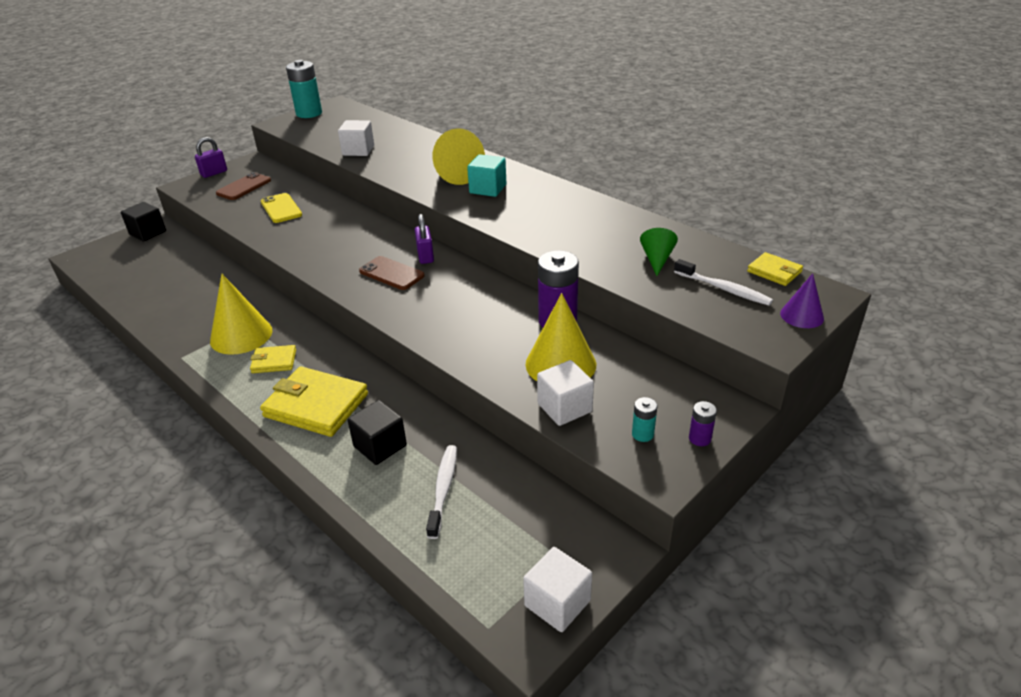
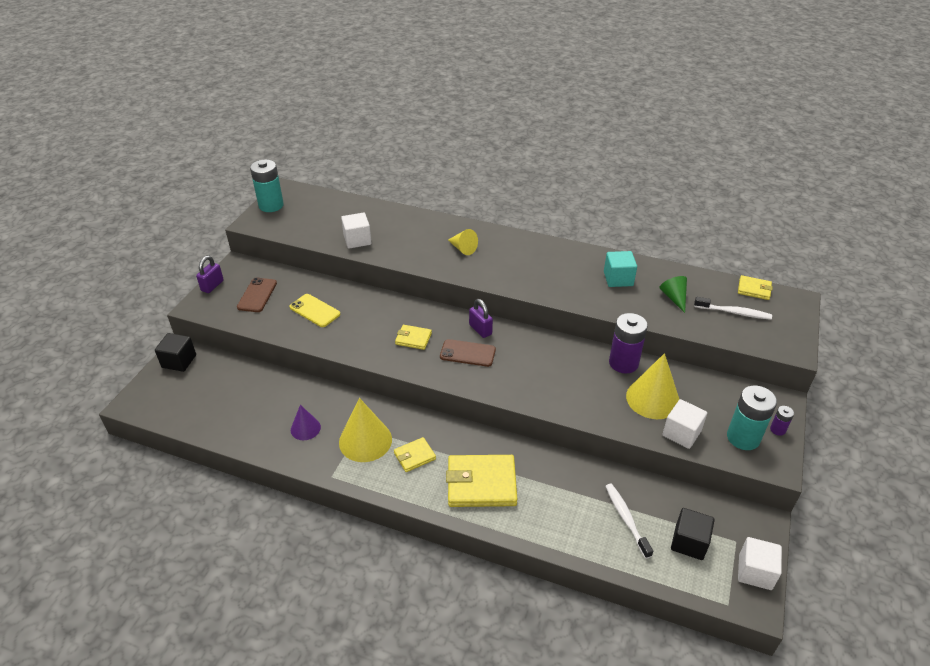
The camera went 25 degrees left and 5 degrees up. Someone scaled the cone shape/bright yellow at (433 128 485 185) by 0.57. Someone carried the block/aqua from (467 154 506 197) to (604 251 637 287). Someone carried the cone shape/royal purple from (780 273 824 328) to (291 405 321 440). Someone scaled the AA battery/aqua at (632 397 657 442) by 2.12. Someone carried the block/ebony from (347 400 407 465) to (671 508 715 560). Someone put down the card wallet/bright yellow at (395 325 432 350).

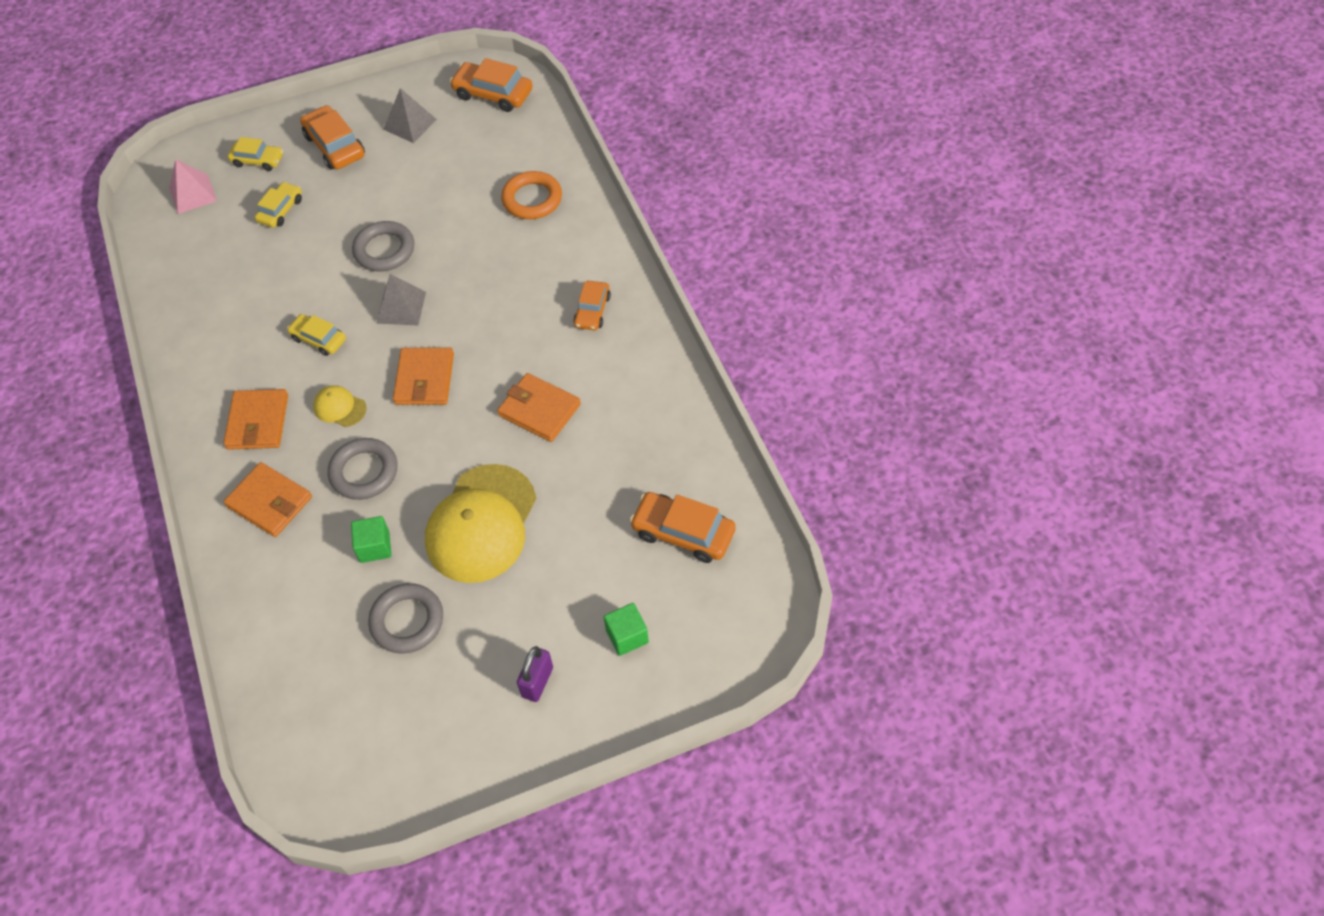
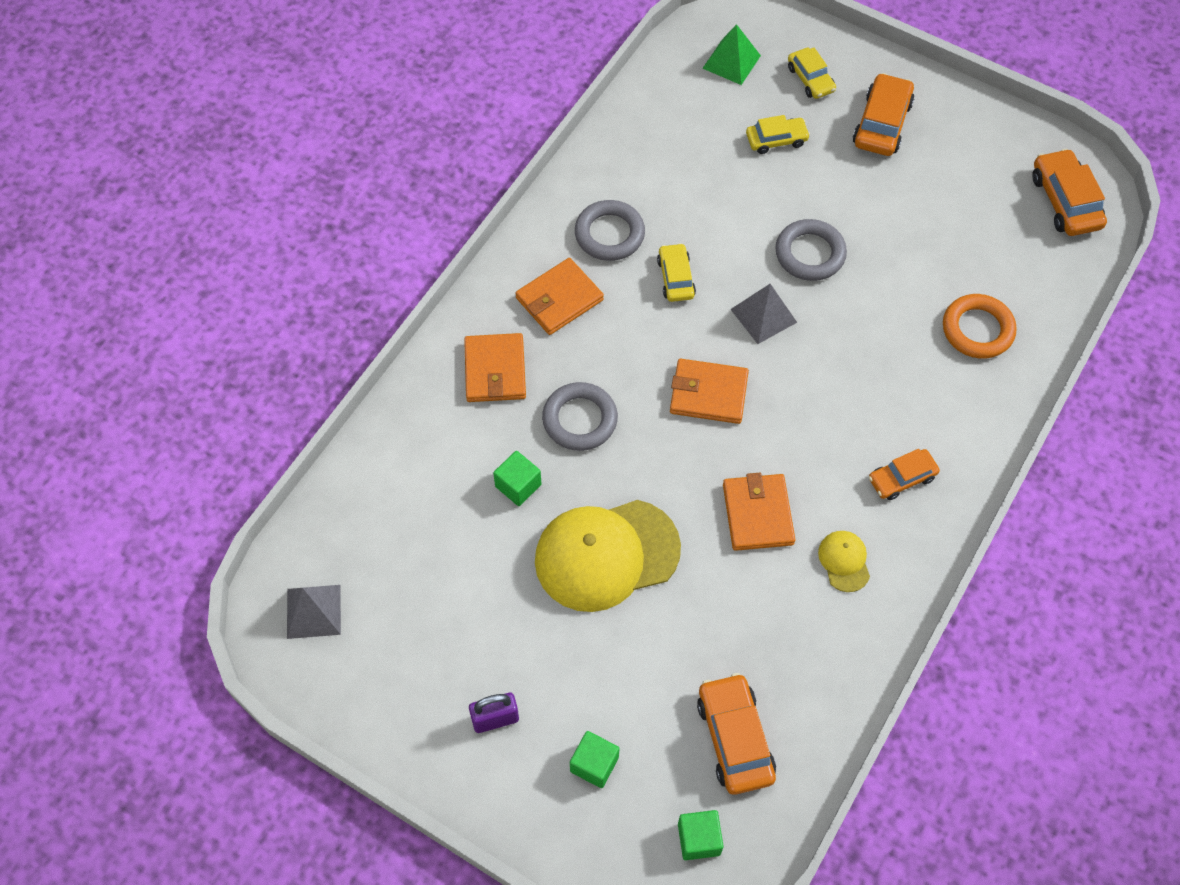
The camera went 50 degrees right and 5 degrees up. Someone carried the pyramid/ash-grey from (383 88 437 143) to (287 585 341 639). Someone repainted the pyramid/pink at (169 159 217 214), which became the pyramid/leaf-green at (702 24 761 85). Someone rotated the card wallet/orange-coloured at (393 348 454 405) by 45 degrees clockwise. Someone carried the cap/bright yellow from (313 385 367 427) to (818 531 870 592). Someone carried the torus/ash-grey from (368 583 443 654) to (575 200 645 261). Someone put down the block/leaf-green at (678 810 724 860).

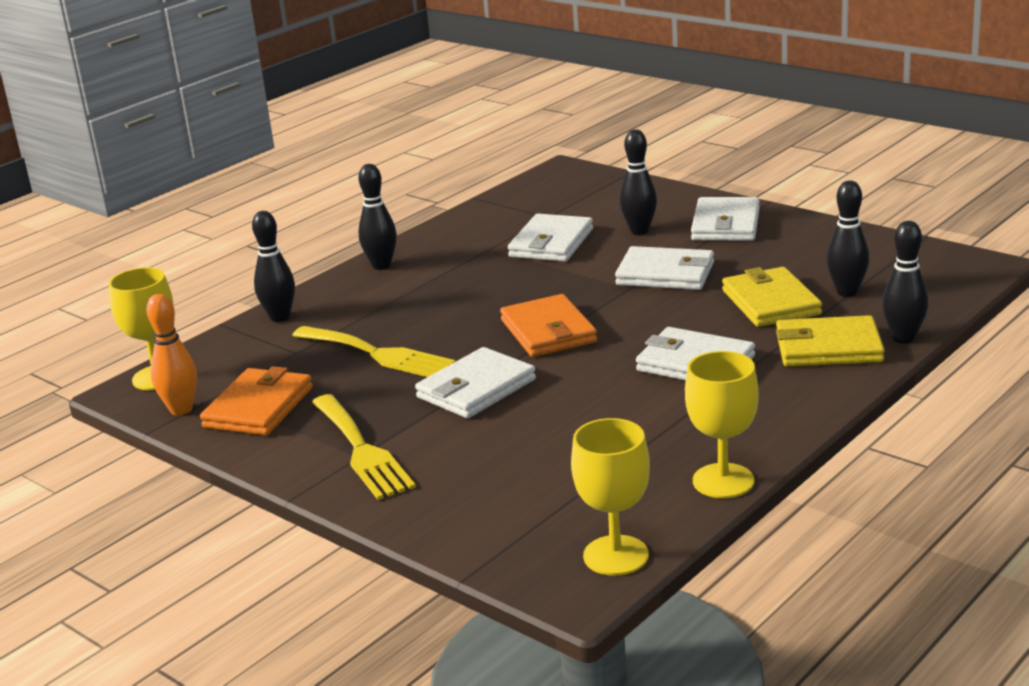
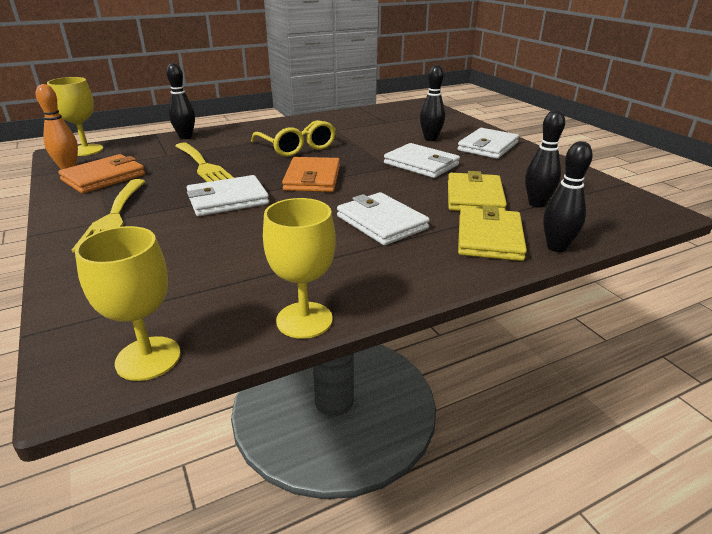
The camera went 20 degrees right and 5 degrees up. Someone took away the skittle/ebony at (358 164 397 270). Someone took away the card wallet/white at (508 214 593 262). Someone rotated the card wallet/bright yellow at (776 315 885 367) by 75 degrees clockwise. Someone put down the glasses/bright yellow at (251 120 336 157).

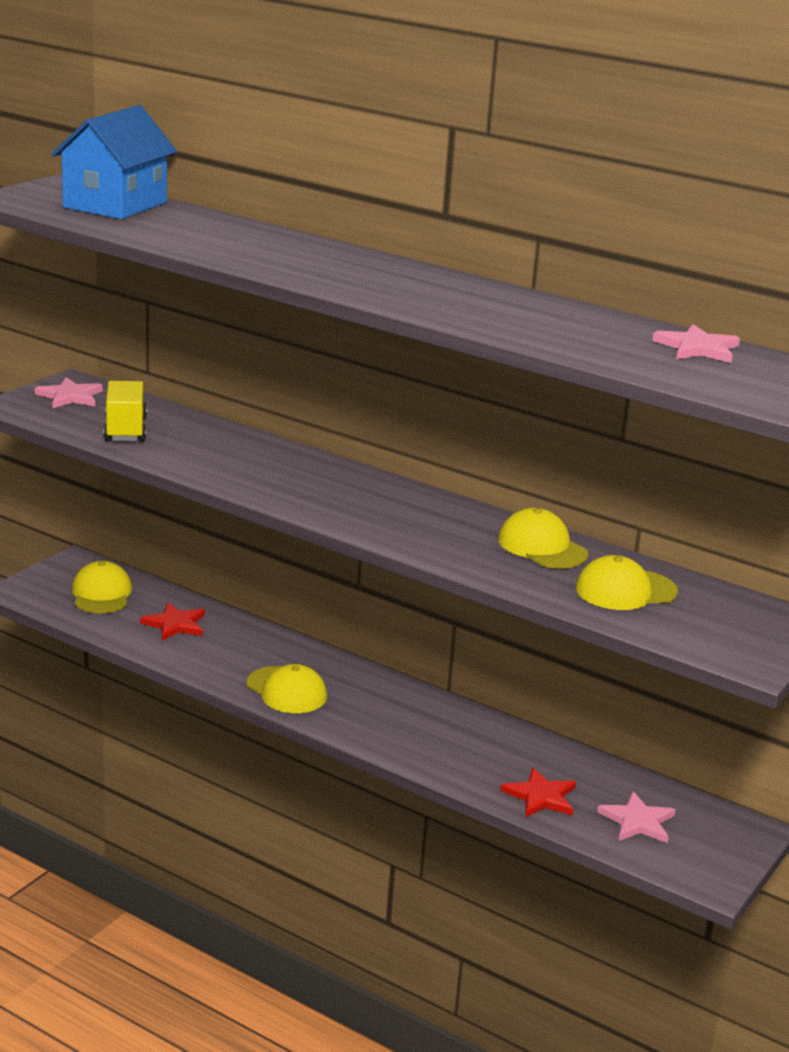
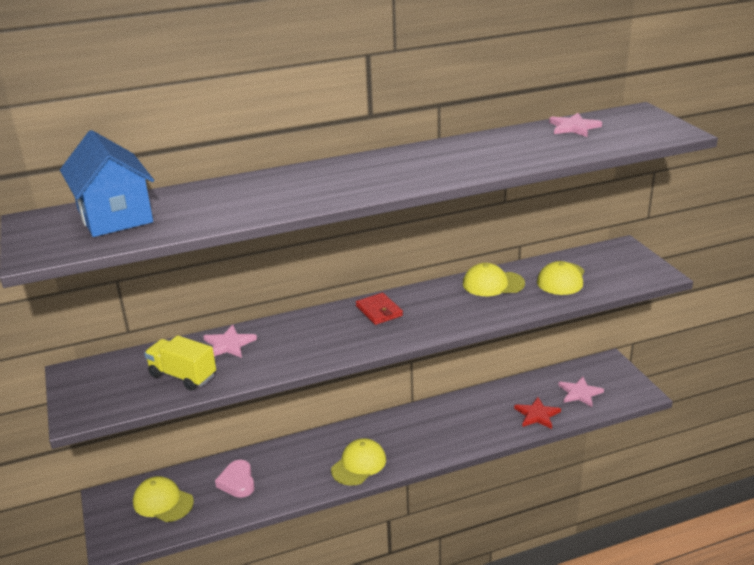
The camera went 50 degrees left and 5 degrees up. Someone carried the star/pink from (35 377 103 408) to (204 325 257 358). Someone swapped the star/crimson at (140 602 205 641) for the love heart/pink at (215 460 255 498). Someone rotated the cap/bright yellow at (246 664 327 713) by 45 degrees counterclockwise. Someone put down the card wallet/crimson at (356 293 403 325).

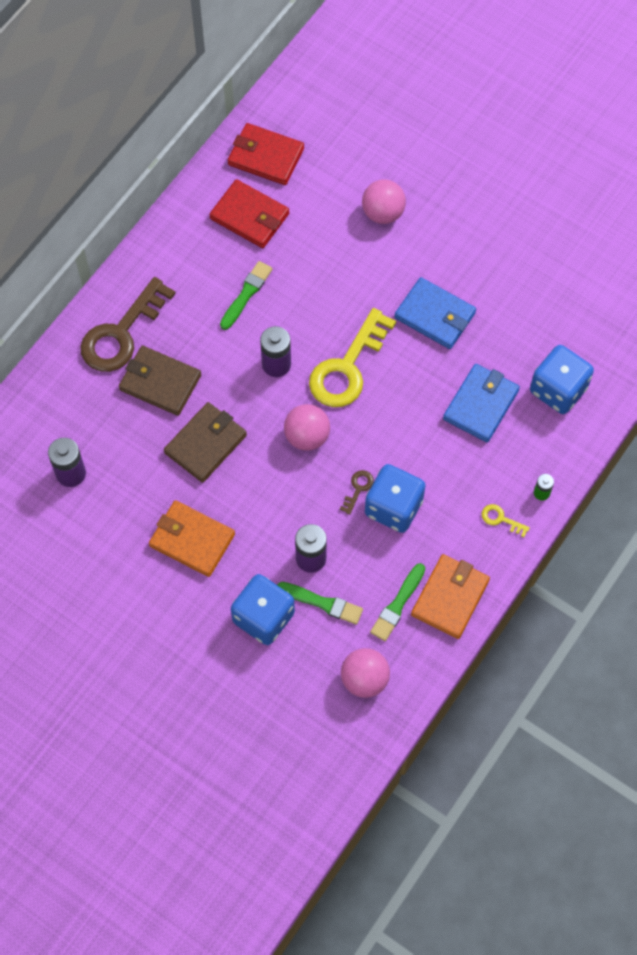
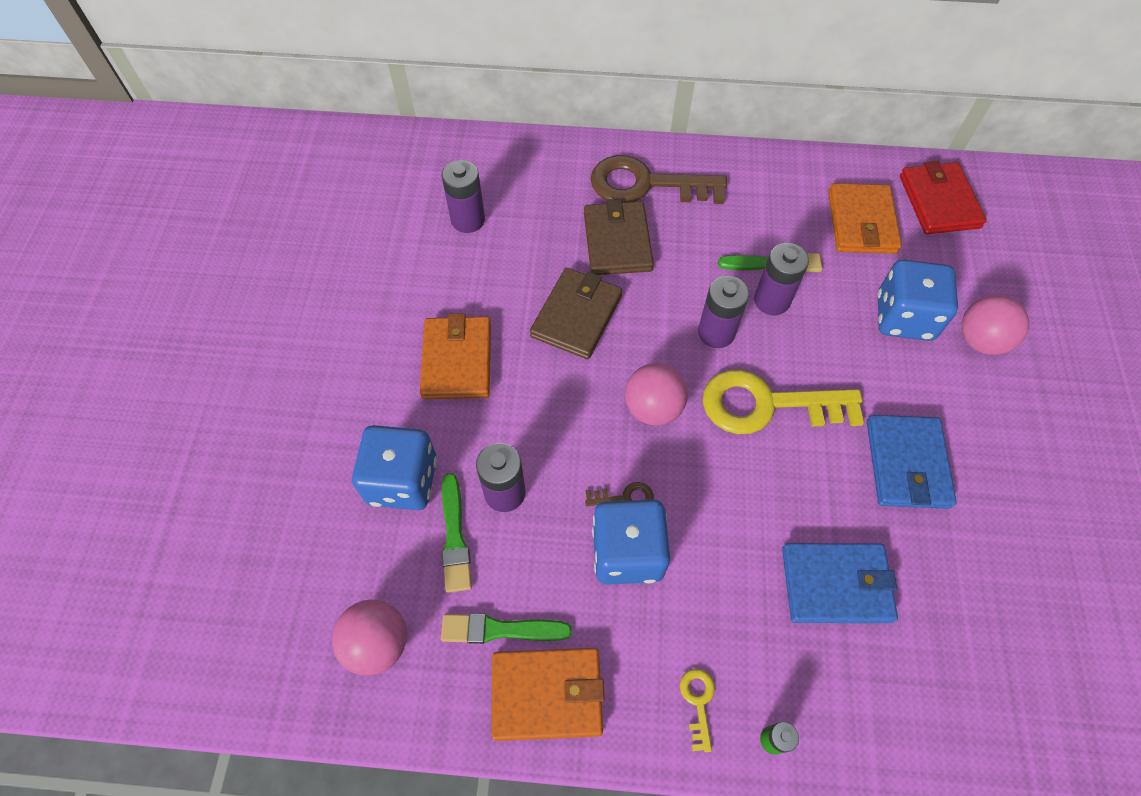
The camera went 60 degrees right and 5 degrees down. Someone repainted the card wallet/crimson at (210 179 289 248), which became the card wallet/orange-coloured at (828 183 902 254). Someone carried the die/cobalt from (530 345 594 414) to (878 260 958 341). Someone rotated the card wallet/brown at (164 402 247 483) by 75 degrees counterclockwise. Someone put down the AA battery/royal purple at (754 243 809 315).

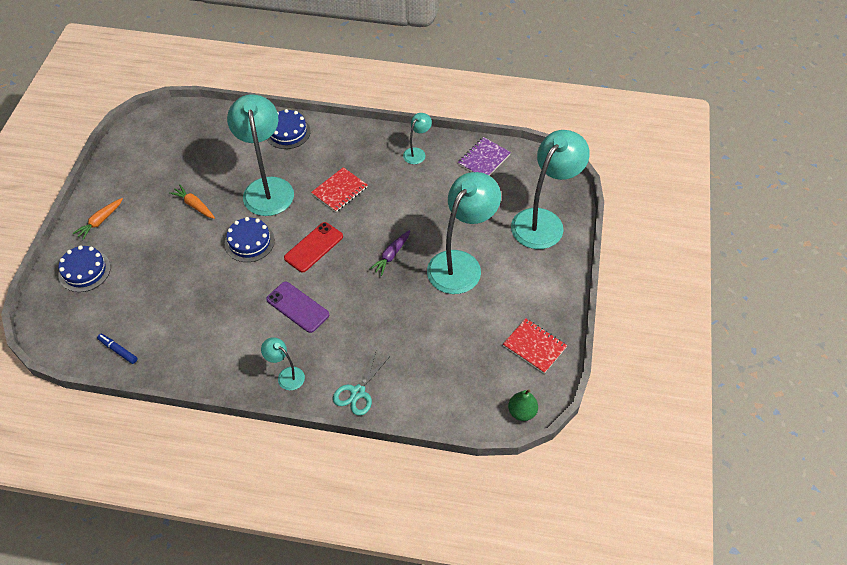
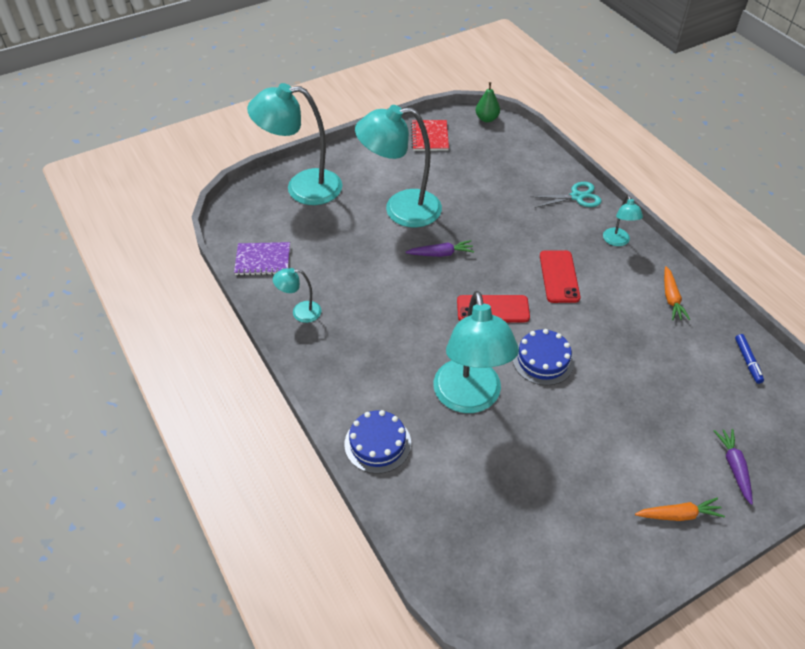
The camera went 130 degrees left and 5 degrees down. Someone rotated the desk lamp/aqua at (227 94 294 216) by 45 degrees counterclockwise. Someone took away the notepad/crimson at (311 167 367 212). Someone carried the carrot/orange-coloured from (169 184 215 219) to (664 266 690 320). Someone swapped the cake/cobalt at (58 245 111 292) for the carrot/royal purple at (714 429 753 505). Someone repainted the smartphone/royal purple at (266 282 329 333), which became the smartphone/crimson at (540 250 580 303).

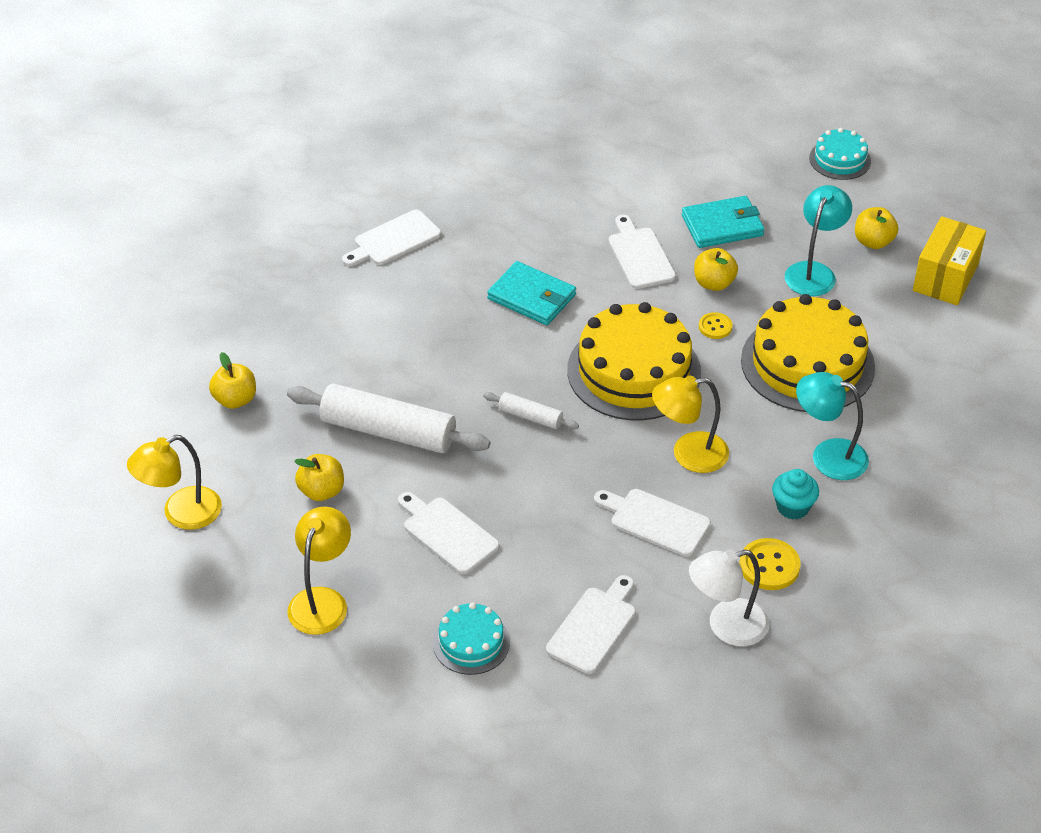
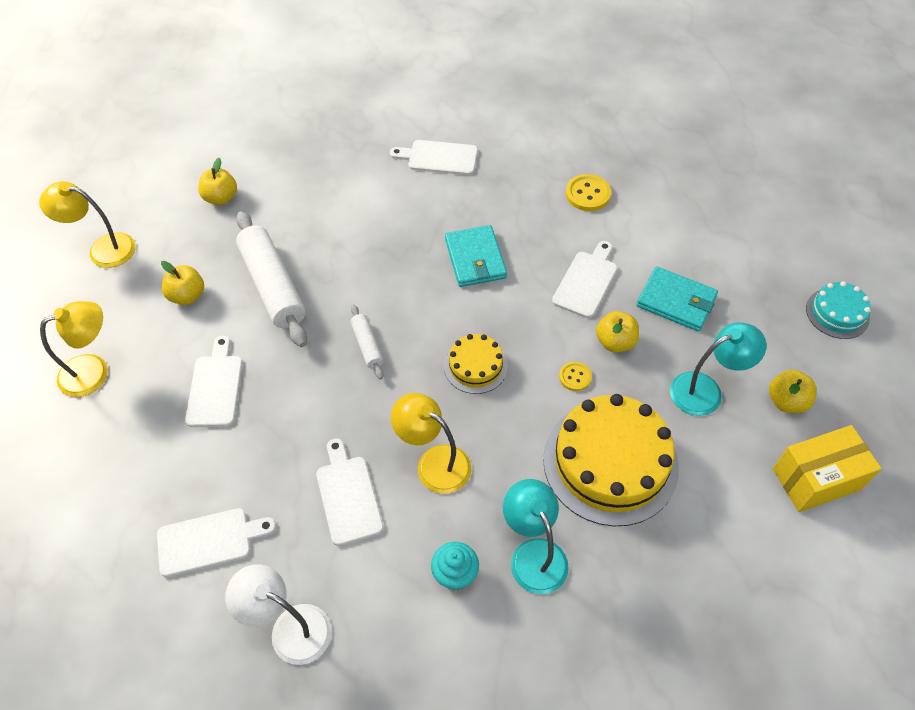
The camera went 45 degrees right and 10 degrees up. Someone scaled the cake/bright yellow at (567 302 701 420) by 0.51. Someone carried the shirt button/bright yellow from (739 538 801 590) to (565 174 611 211). Someone took away the cake/aqua at (433 602 510 675).

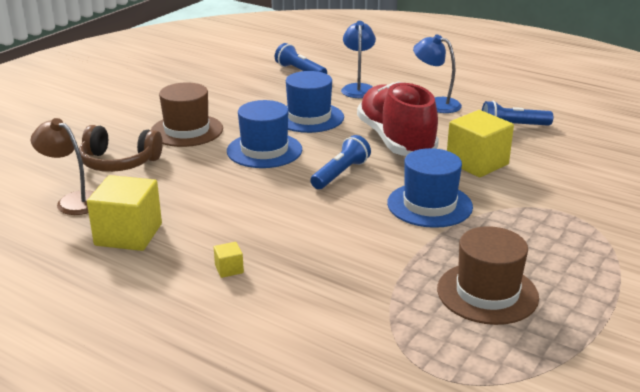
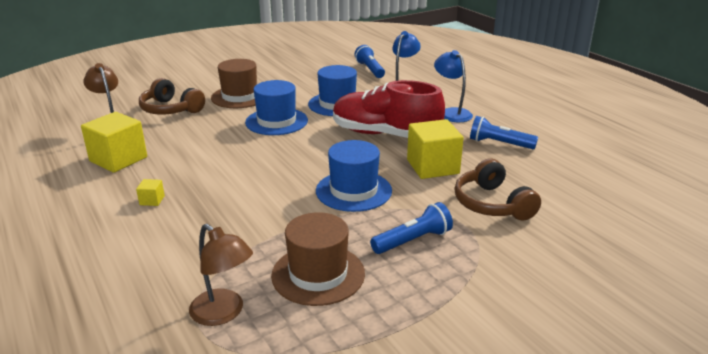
The camera went 25 degrees right and 0 degrees up. Someone rotated the lace-up shoe/crimson at (357 81 439 156) by 75 degrees counterclockwise. Someone carried the pocket torch/cobalt from (310 135 371 189) to (370 202 453 254). Someone put down the headset/brown at (454 158 541 221). Someone put down the desk lamp/brown at (189 224 253 326).

